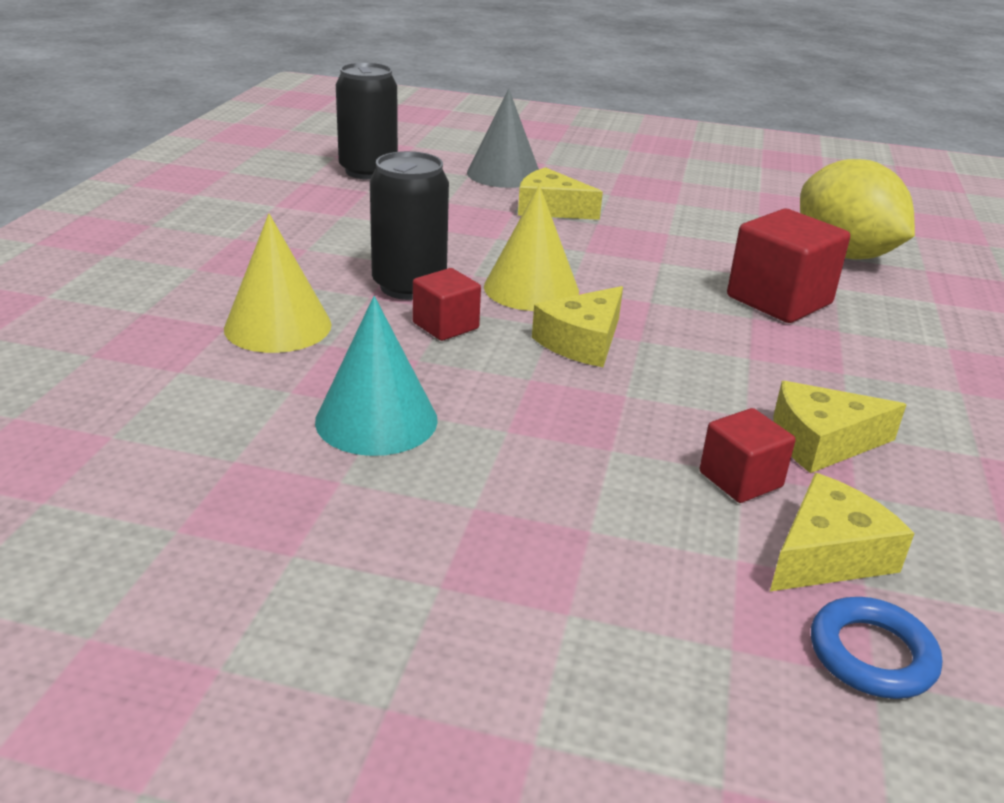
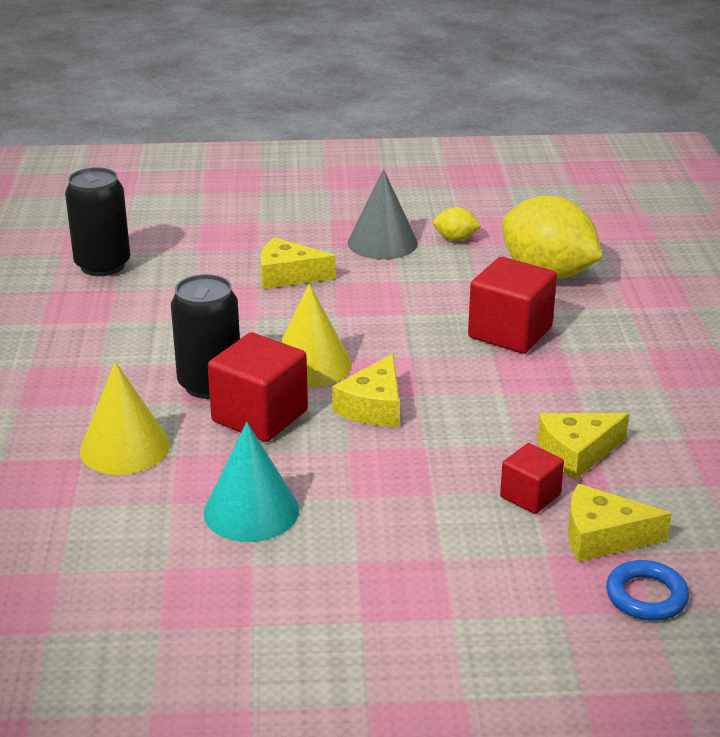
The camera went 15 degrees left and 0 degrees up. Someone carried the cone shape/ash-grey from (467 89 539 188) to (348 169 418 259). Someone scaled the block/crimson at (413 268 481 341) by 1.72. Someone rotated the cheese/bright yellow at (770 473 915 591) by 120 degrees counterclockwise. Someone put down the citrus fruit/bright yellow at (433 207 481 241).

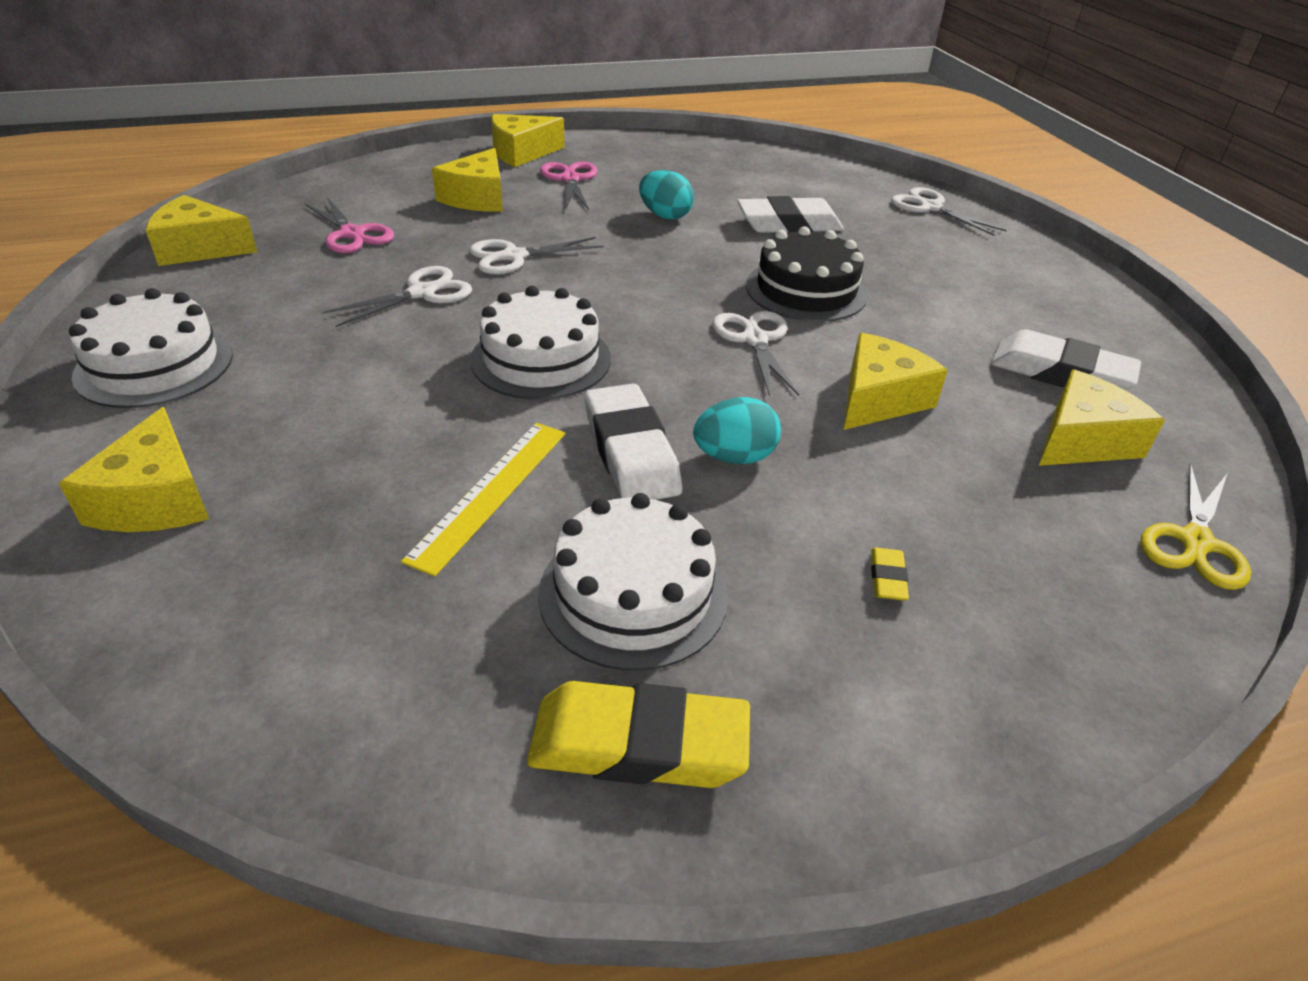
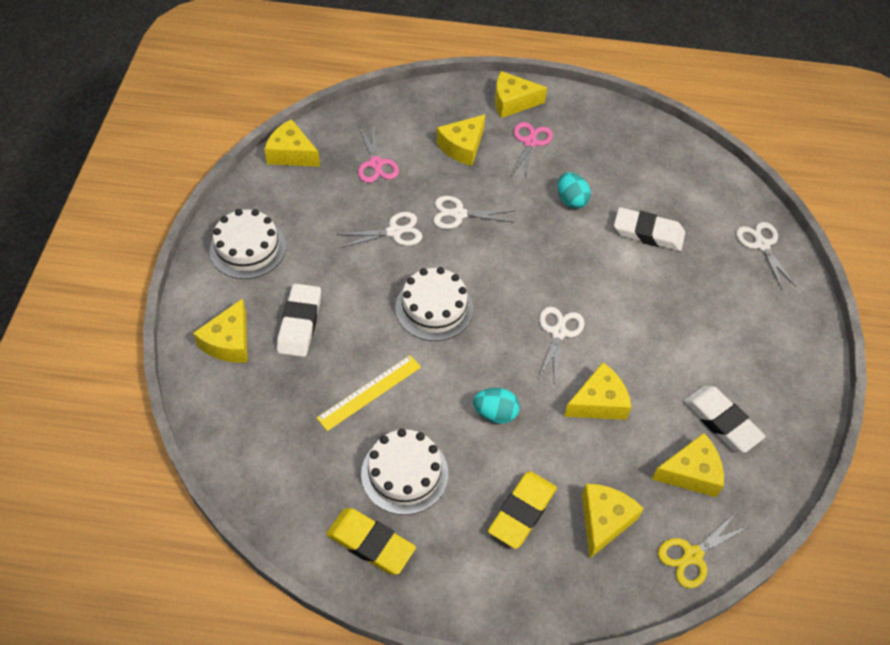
The camera went 25 degrees right and 15 degrees up. Someone took away the cake/ebony at (746 226 868 322). Someone carried the eraser/white from (584 384 682 500) to (277 284 321 357). Someone scaled the eraser/bright yellow at (871 548 909 601) by 2.30. Someone put down the cheese/bright yellow at (582 484 644 558).

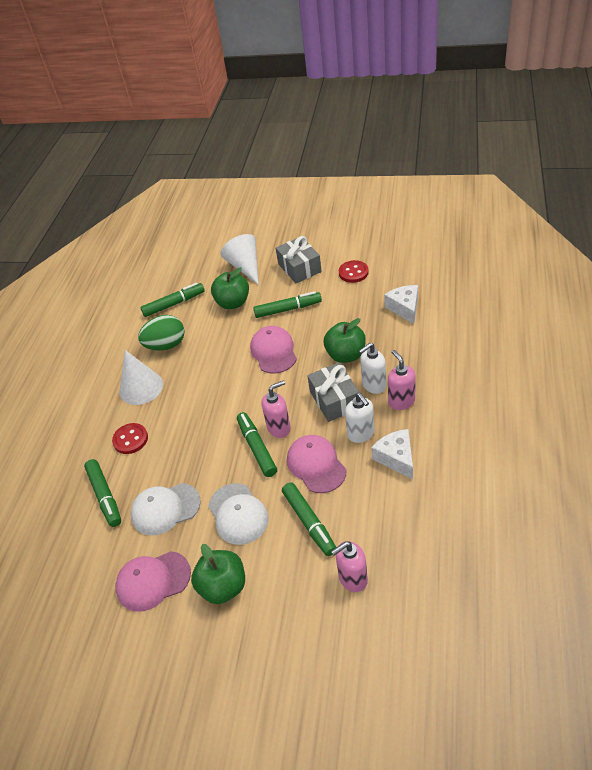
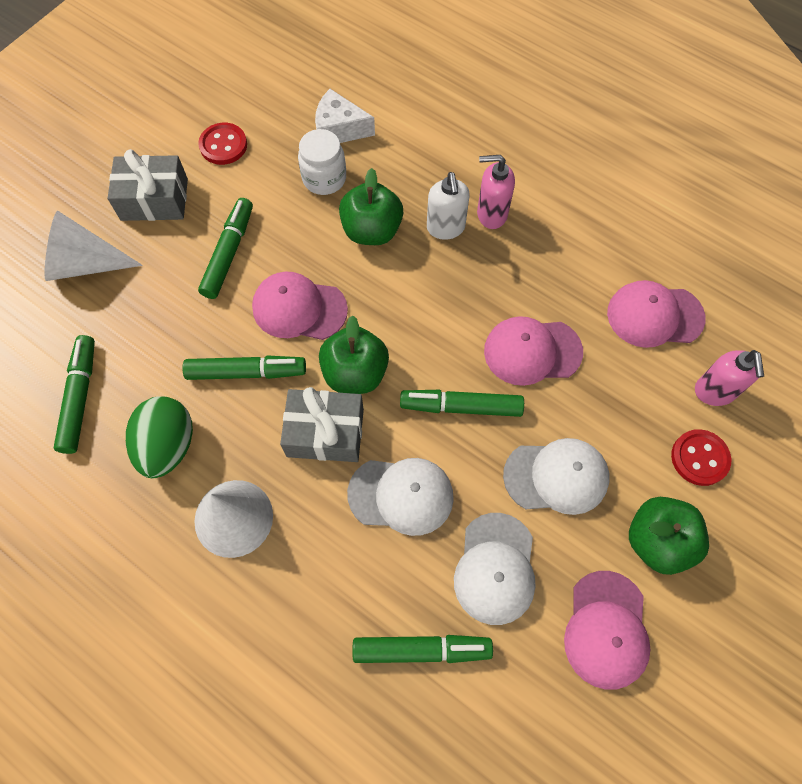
The camera went 70 degrees left and 20 degrees up. Someone carried the apple fruit/leaf-green from (211 267 249 309) to (319 316 389 394). Someone carried the present/ash-grey from (307 363 360 422) to (280 387 364 462). Someone took away the soap pump/pink at (262 380 291 438). Someone took away the soap pump/white at (345 393 375 443). Someone carried the shirt button/crimson from (112 423 148 454) to (671 429 731 486). Someone took away the cheese/white at (371 429 413 479). Someone carried the felt pen/leaf-green from (282 482 336 556) to (182 355 306 380). Someone put down the jam jar/white at (298 129 346 195). Someone put down the cap/pink at (607 280 706 348). Someone put down the cap/white at (347 458 454 536).

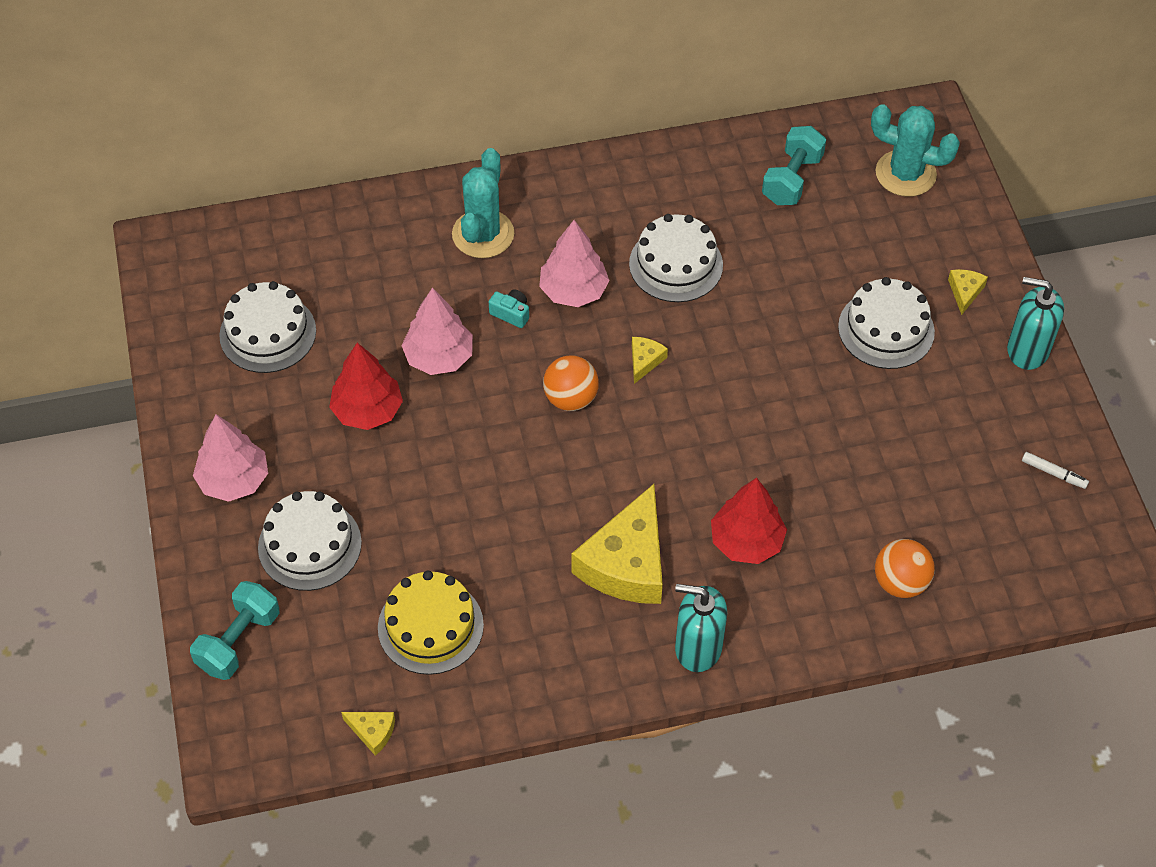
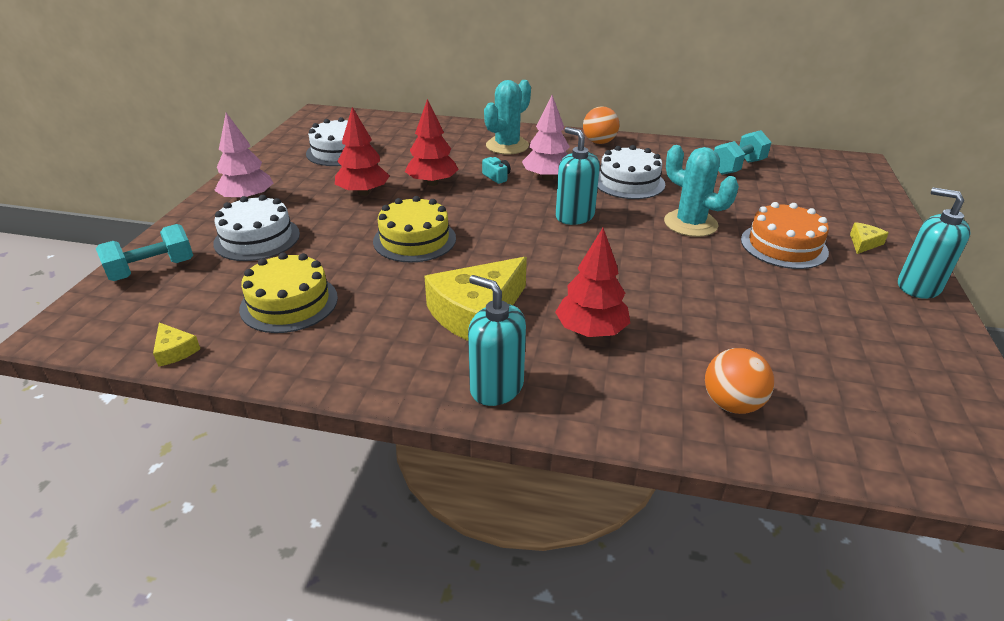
The camera went 25 degrees right and 20 degrees down. Someone carried the cactus/aqua from (871 104 960 197) to (664 145 739 237). Someone repainted the cake/white at (838 277 935 369), which became the cake/orange-coloured at (741 202 829 269). Someone repainted the toy tree/pink at (401 287 473 375), which became the toy tree/crimson at (405 99 459 186). Someone swapped the cheese/bright yellow at (632 337 668 384) for the soap pump/aqua at (556 127 600 225). Someone carried the sphere/orange-coloured from (543 355 599 411) to (583 106 619 144). Someone took away the felt pen/white at (1022 452 1089 489). Someone put down the cake/bright yellow at (373 196 456 263).

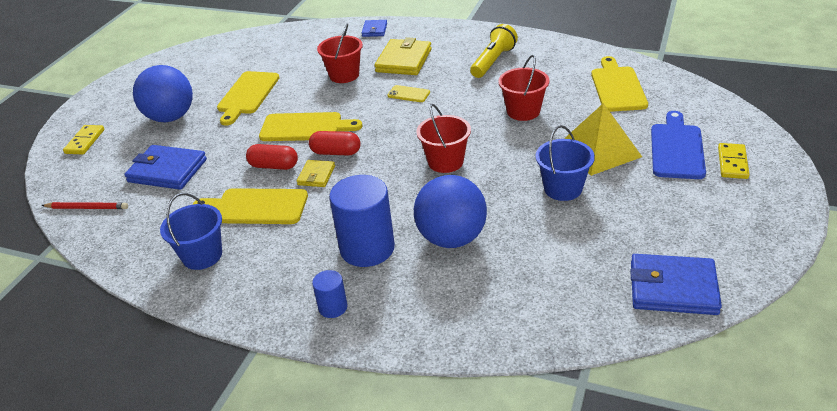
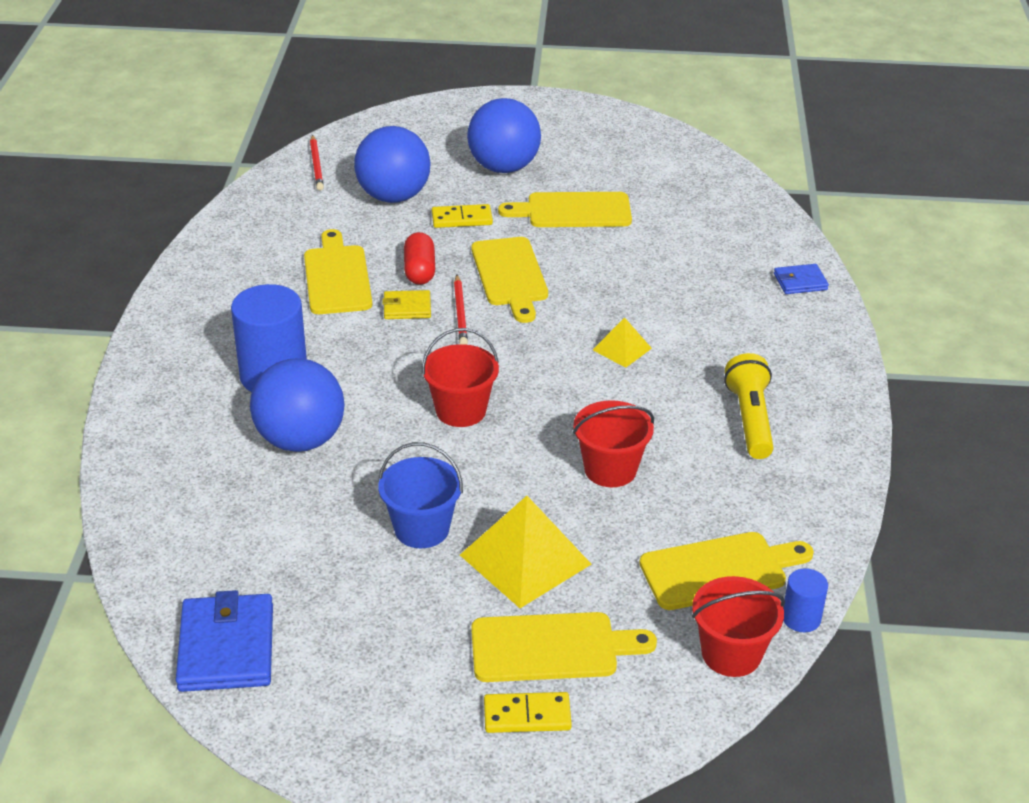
The camera went 70 degrees right and 0 degrees up. Someone carried the bucket/crimson from (317 23 363 83) to (692 576 785 677). Someone rotated the pocket torch/bright yellow at (470 24 518 78) by 105 degrees counterclockwise. Someone took away the card wallet/bright yellow at (374 37 432 75). Someone swapped the smartphone/bright yellow at (387 85 430 102) for the pyramid/bright yellow at (593 317 652 368). Someone repainted the cutting board/cobalt at (651 111 706 179), which became the cutting board/bright yellow at (471 612 657 682). Someone carried the domino/bright yellow from (63 125 105 154) to (432 204 493 228). Someone swapped the pill/crimson at (309 131 361 156) for the lead pencil/crimson at (454 275 468 345). Someone swapped the card wallet/cobalt at (124 145 207 190) for the sphere/cobalt at (354 126 431 203). Someone took away the bucket/cobalt at (160 193 222 270). Someone carried the cylinder shape/cobalt from (312 270 347 318) to (783 568 828 632).

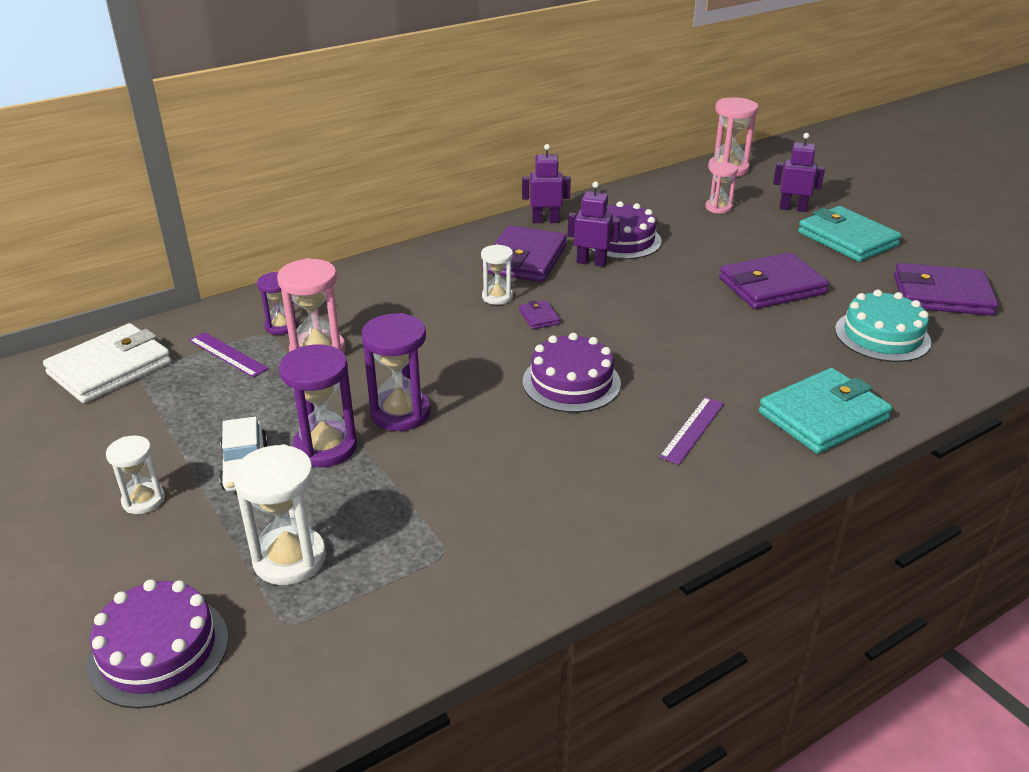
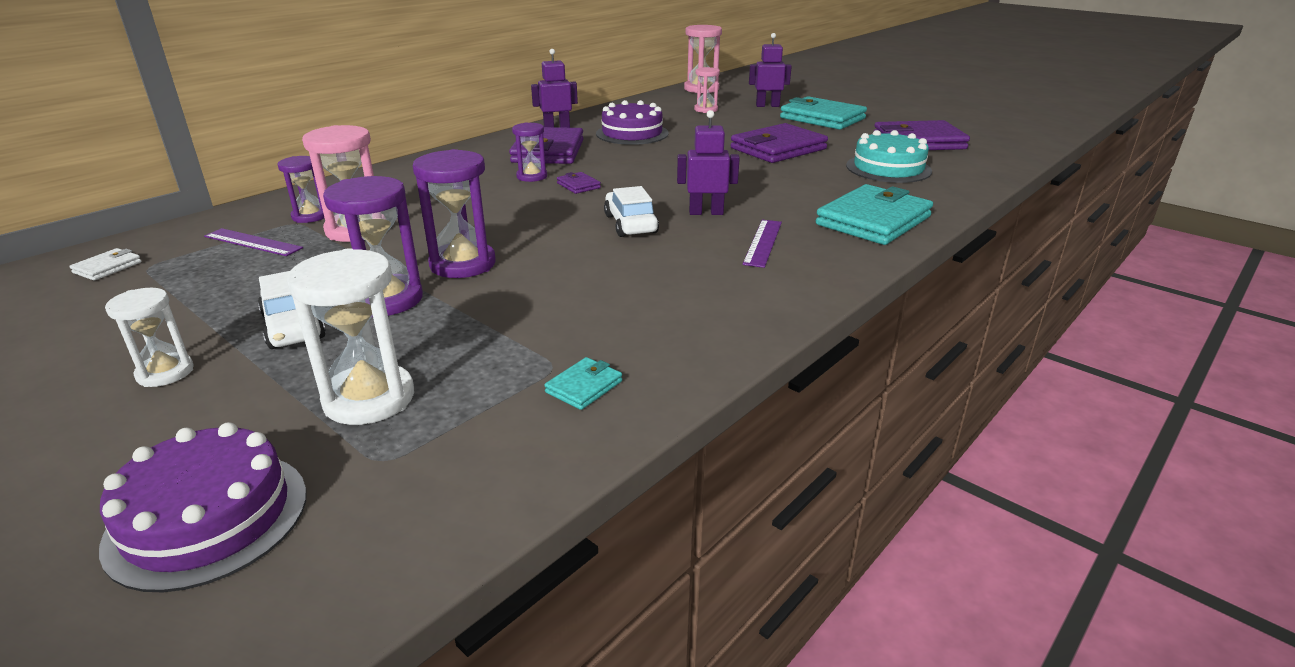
The camera went 15 degrees left and 5 degrees down. Someone carried the toy robot/royal purple from (568 182 621 267) to (677 110 740 215). Someone repainted the sandglass/white at (481 244 513 305), which became the sandglass/royal purple at (512 122 547 182). Someone scaled the card wallet/white at (43 323 171 403) by 0.43. Someone swapped the cake/royal purple at (523 333 621 413) for the automobile/white at (604 186 659 237). Someone put down the card wallet/aqua at (544 357 622 410).

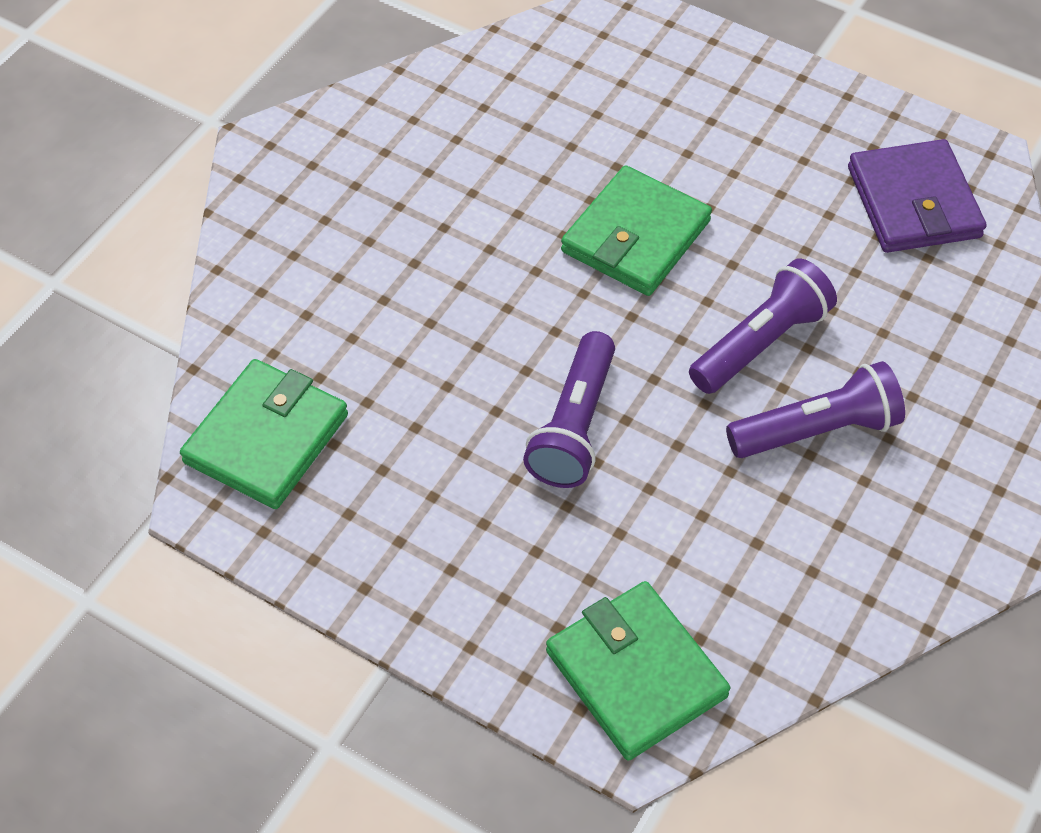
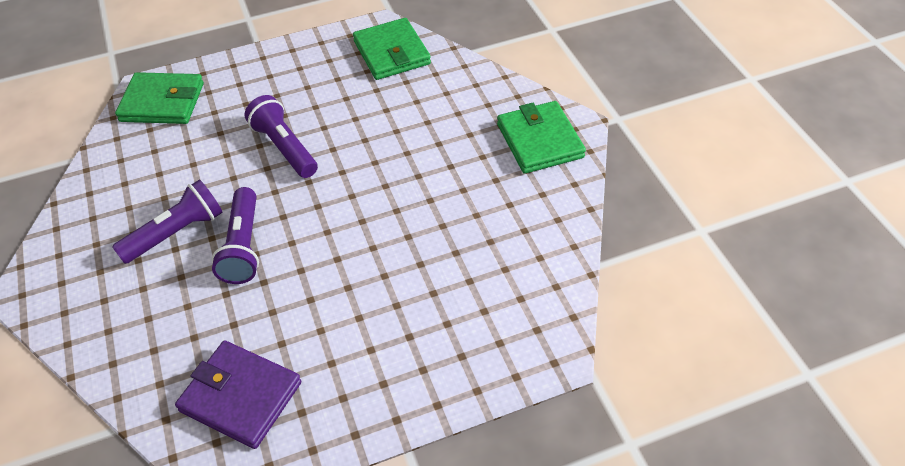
The camera went 130 degrees right and 5 degrees down. Someone carried the card wallet/leaf-green from (561 165 712 296) to (497 101 586 174). Someone rotated the pocket torch/royal purple at (726 361 905 458) by 150 degrees counterclockwise.

